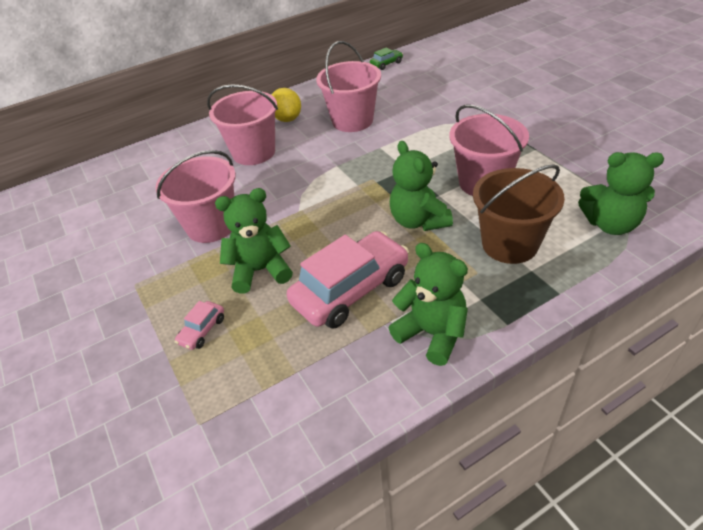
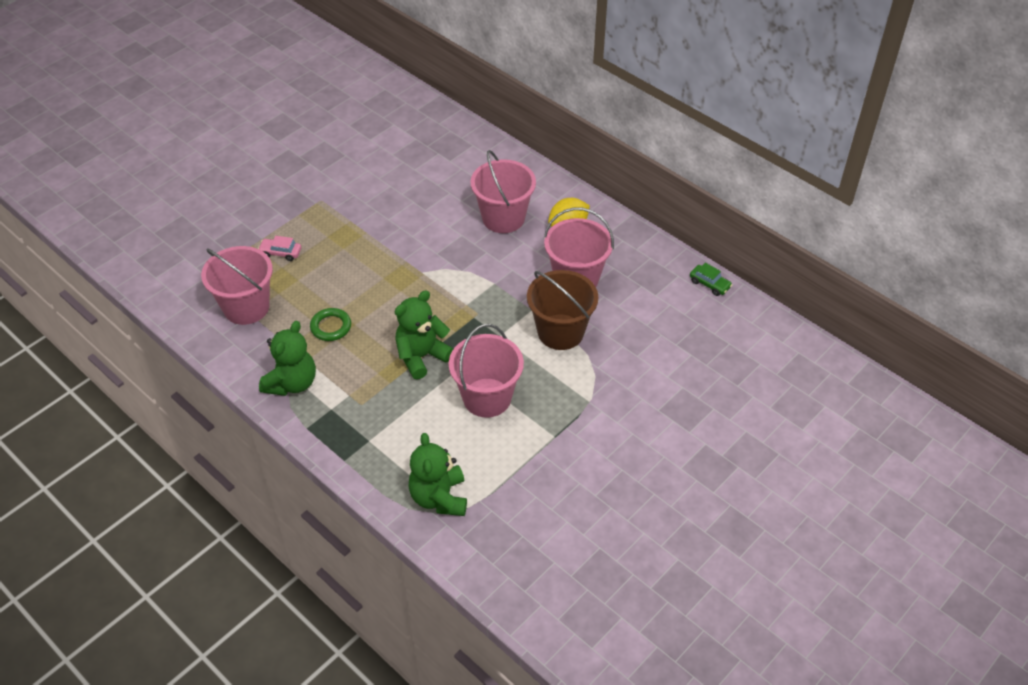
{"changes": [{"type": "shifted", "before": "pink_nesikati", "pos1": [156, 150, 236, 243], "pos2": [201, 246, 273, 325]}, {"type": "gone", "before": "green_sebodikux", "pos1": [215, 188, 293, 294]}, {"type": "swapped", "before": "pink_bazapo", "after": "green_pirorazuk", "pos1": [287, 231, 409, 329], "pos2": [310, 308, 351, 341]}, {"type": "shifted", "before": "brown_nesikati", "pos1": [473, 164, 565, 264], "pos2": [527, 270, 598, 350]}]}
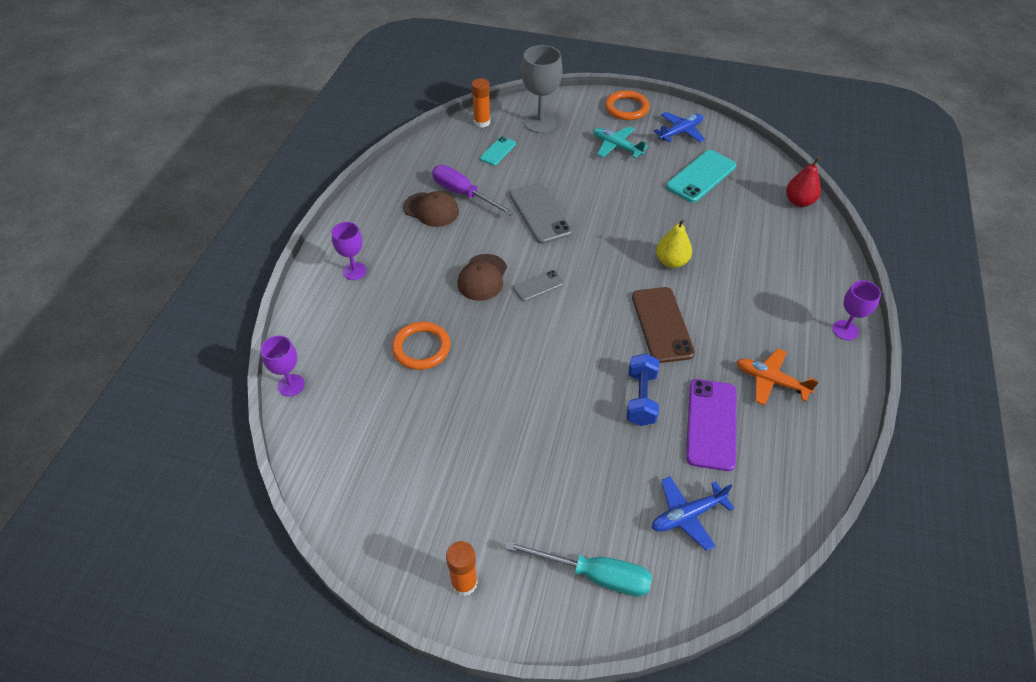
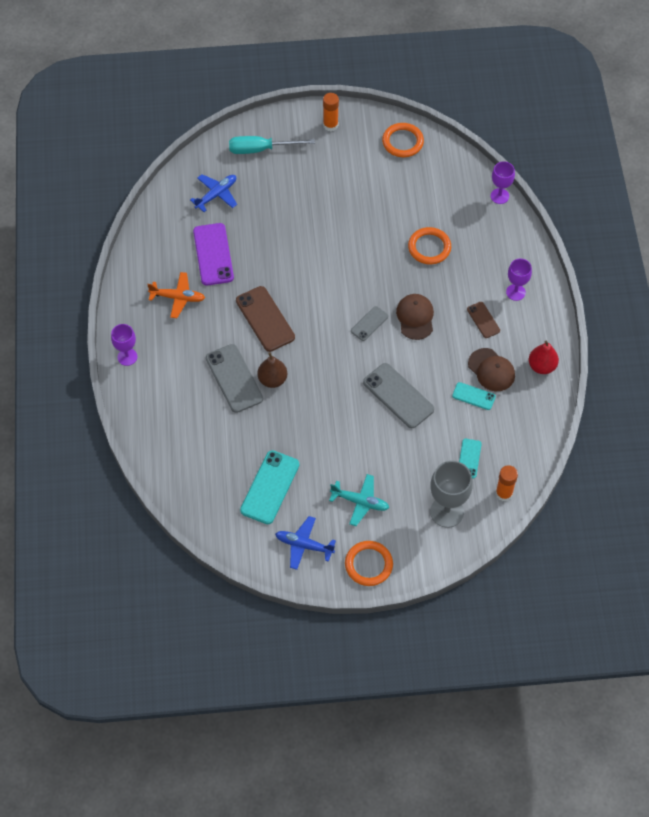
{"changes": [{"type": "rotated", "before": "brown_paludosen", "pos1": [403, 191, 459, 227], "pos2": [468, 348, 515, 391], "turn": -135}, {"type": "swapped", "before": "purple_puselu", "after": "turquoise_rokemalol", "pos1": [432, 165, 515, 216], "pos2": [452, 382, 496, 410]}, {"type": "gone", "before": "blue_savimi", "pos1": [627, 353, 659, 426]}, {"type": "rotated", "before": "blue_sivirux", "pos1": [654, 112, 705, 142], "pos2": [275, 516, 336, 570], "turn": 75}, {"type": "repainted", "before": "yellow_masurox", "after": "brown_masurox", "pos1": [656, 219, 692, 268], "pos2": [257, 352, 287, 388]}, {"type": "shifted", "before": "red_masurox", "pos1": [786, 157, 821, 207], "pos2": [529, 341, 559, 374]}, {"type": "new", "after": "grey_rokemalol", "pos2": [206, 344, 263, 413]}, {"type": "new", "after": "orange_pirorazuk", "pos2": [382, 123, 424, 157]}, {"type": "new", "after": "brown_rokemalol", "pos2": [467, 302, 500, 338]}]}
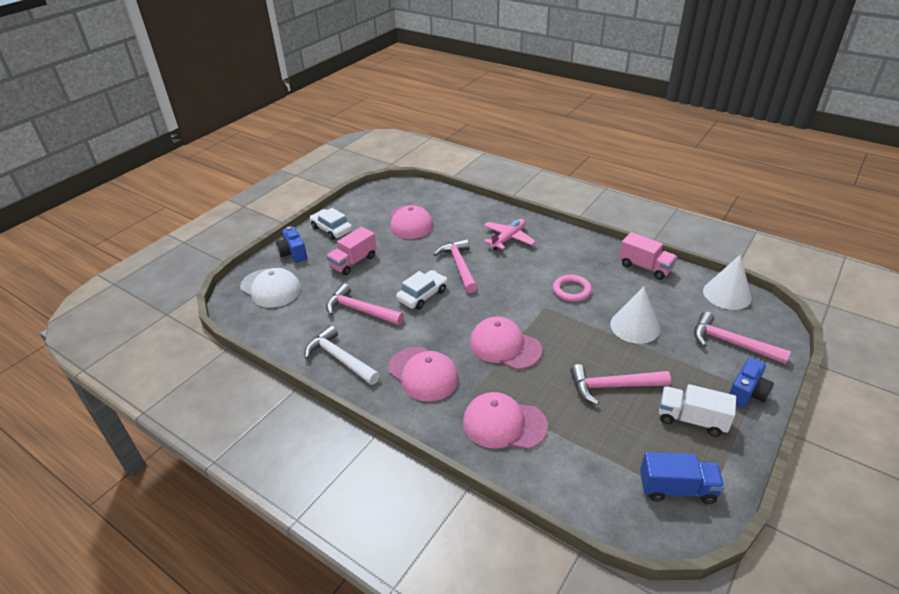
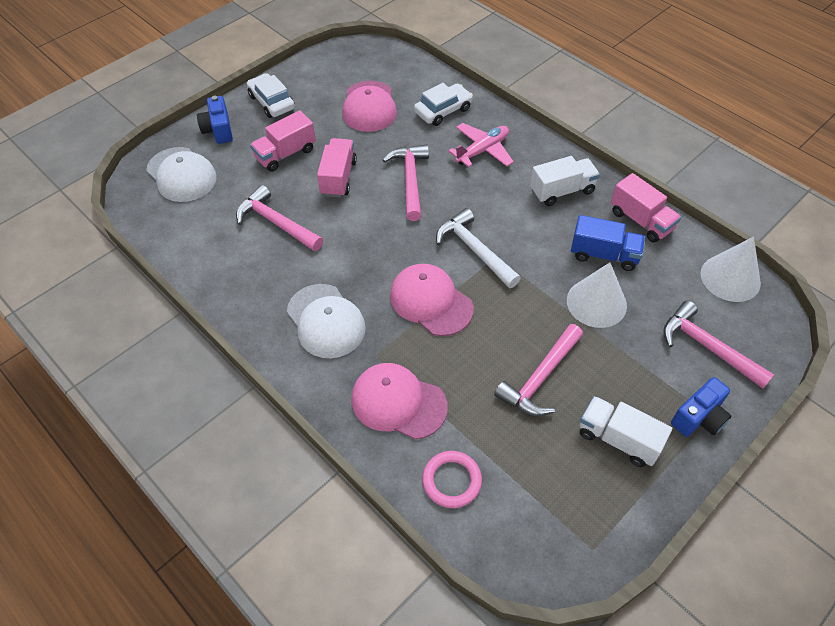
{"changes": [{"type": "shifted", "before": "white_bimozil", "pos1": [304, 325, 380, 385], "pos2": [436, 208, 521, 288]}, {"type": "repainted", "before": "pink_paludosen", "after": "white_paludosen", "pos1": [388, 347, 459, 402], "pos2": [287, 284, 366, 358]}, {"type": "shifted", "before": "white_bazapo", "pos1": [396, 270, 447, 310], "pos2": [414, 83, 473, 126]}, {"type": "shifted", "before": "pink_pirorazuk", "pos1": [553, 275, 592, 302], "pos2": [422, 451, 482, 508]}, {"type": "rotated", "before": "pink_bimozil", "pos1": [570, 364, 671, 405], "pos2": [494, 324, 583, 416], "turn": -60}, {"type": "shifted", "before": "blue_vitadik", "pos1": [640, 452, 725, 504], "pos2": [571, 215, 645, 271]}, {"type": "new", "after": "pink_vitadik", "pos2": [317, 138, 357, 198]}, {"type": "new", "after": "white_vitadik", "pos2": [530, 156, 600, 206]}]}
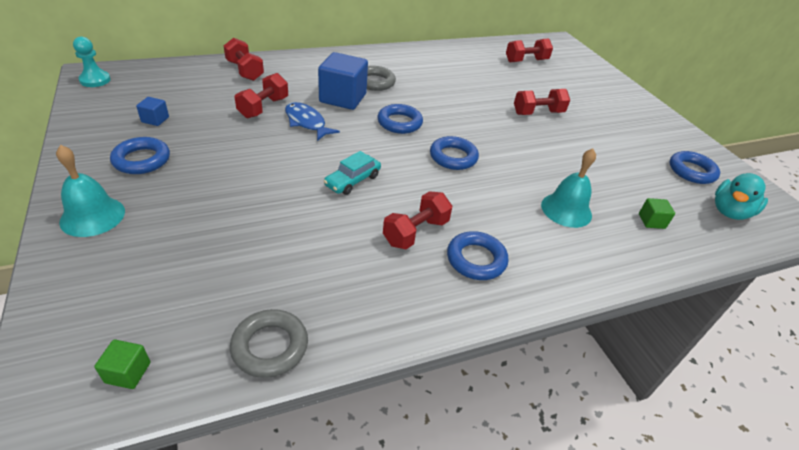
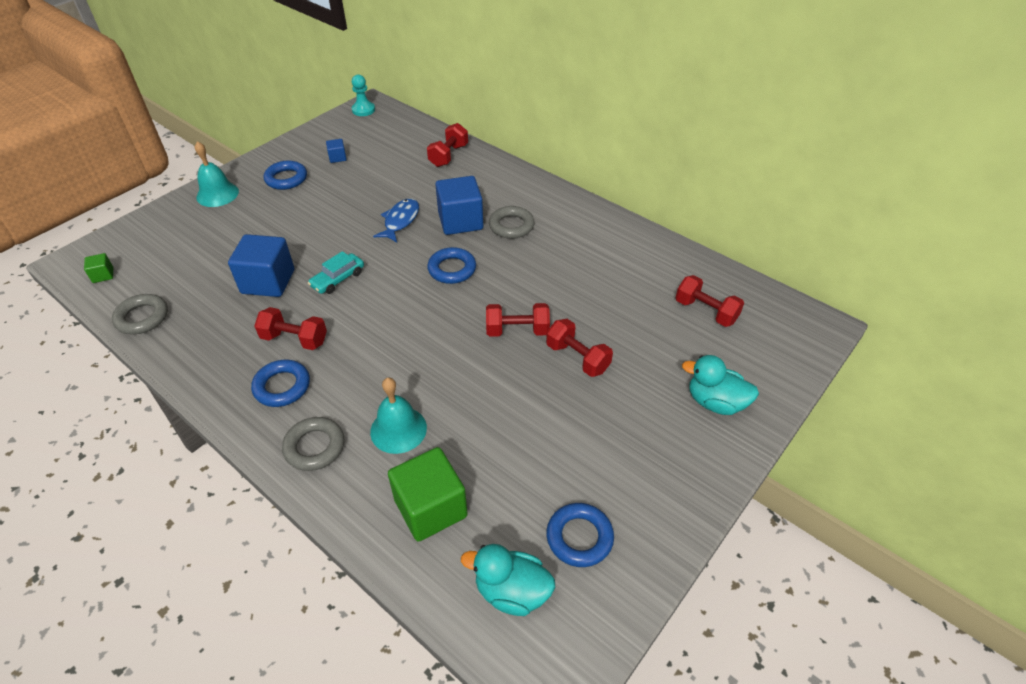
{"changes": [{"type": "shifted", "before": "red_savimi", "pos1": [235, 73, 288, 118], "pos2": [486, 303, 550, 337]}, {"type": "rotated", "before": "turquoise_bazapo", "pos1": [324, 151, 381, 195], "pos2": [308, 251, 364, 294], "turn": -60}, {"type": "gone", "before": "blue_pirorazuk", "pos1": [430, 136, 479, 170]}, {"type": "scaled", "before": "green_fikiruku", "pos1": [639, 198, 675, 229], "pos2": [388, 447, 468, 542], "scale": 2.18}, {"type": "new", "after": "blue_fikiruku", "pos2": [228, 234, 294, 297]}, {"type": "new", "after": "grey_pirorazuk", "pos2": [282, 417, 344, 471]}, {"type": "new", "after": "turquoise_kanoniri", "pos2": [682, 355, 759, 415]}]}
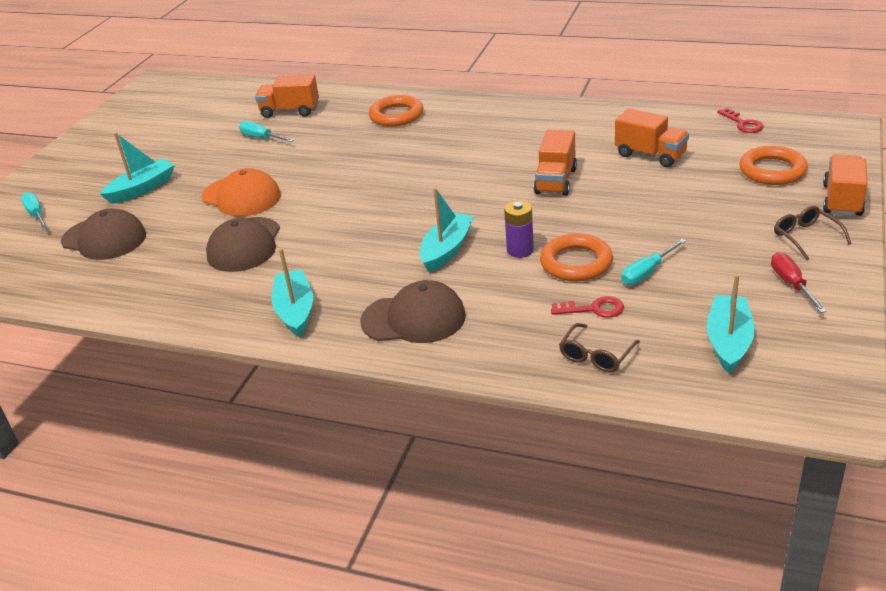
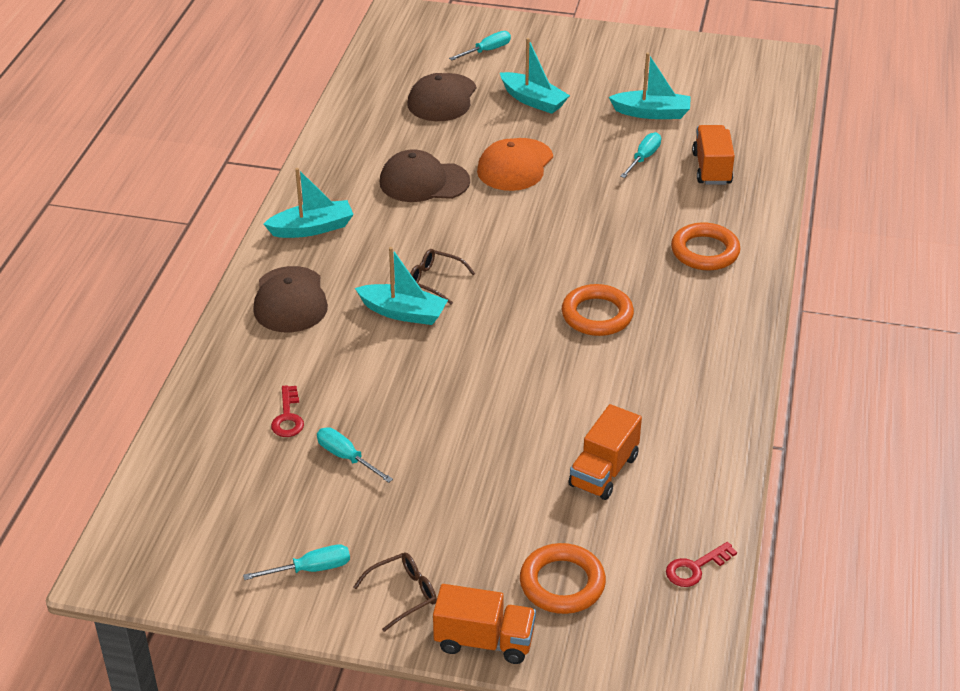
{"changes": [{"type": "gone", "before": "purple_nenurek", "pos1": [504, 201, 534, 258]}, {"type": "gone", "before": "orange_vitadik", "pos1": [534, 130, 577, 196]}, {"type": "shifted", "before": "orange_pirorazuk", "pos1": [540, 234, 613, 281], "pos2": [562, 284, 634, 336]}, {"type": "shifted", "before": "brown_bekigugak", "pos1": [559, 323, 640, 372], "pos2": [410, 249, 475, 305]}, {"type": "shifted", "before": "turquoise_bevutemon", "pos1": [707, 274, 755, 373], "pos2": [609, 53, 691, 119]}, {"type": "repainted", "before": "red_puselu", "after": "turquoise_puselu", "pos1": [771, 252, 827, 313], "pos2": [243, 544, 350, 580]}]}
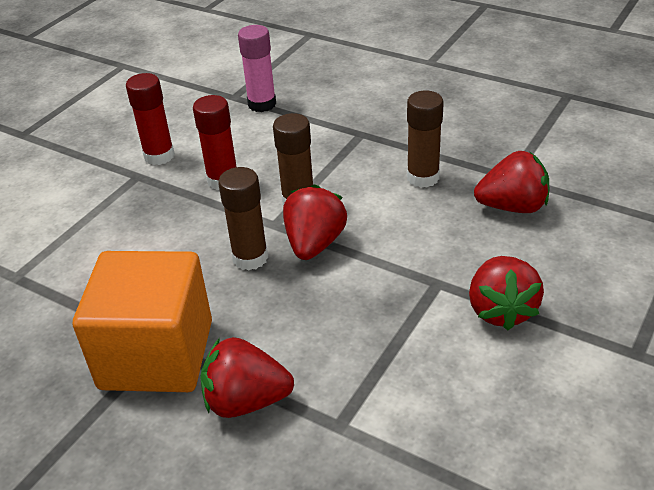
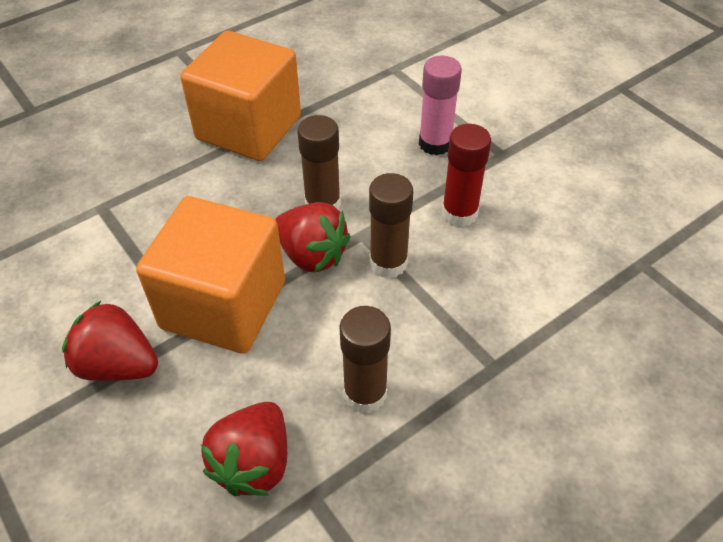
{"changes": [{"type": "gone", "before": "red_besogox", "pos1": [126, 73, 175, 165]}, {"type": "gone", "before": "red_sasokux", "pos1": [200, 337, 294, 418]}, {"type": "shifted", "before": "pink_besogox", "pos1": [238, 25, 276, 112], "pos2": [419, 56, 462, 155]}, {"type": "new", "after": "orange_fikiruku", "pos2": [136, 196, 285, 354]}]}
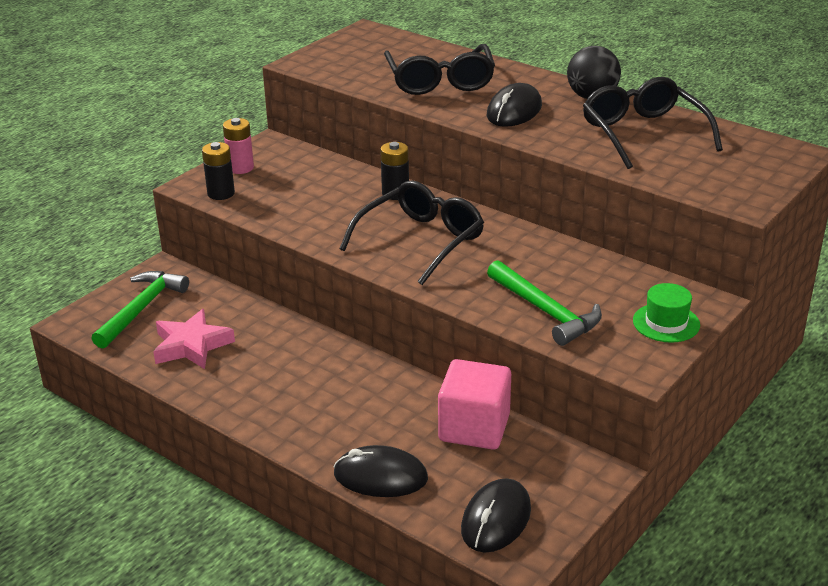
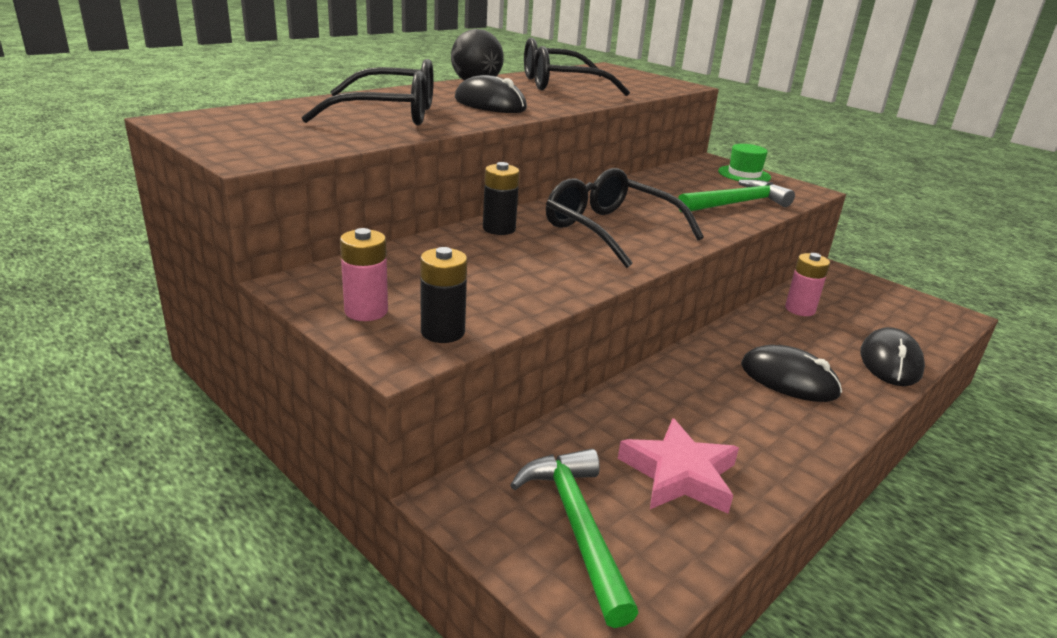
{"changes": [{"type": "rotated", "before": "green_bimozil", "pos1": [92, 271, 189, 349], "pos2": [510, 449, 638, 628], "turn": 45}, {"type": "swapped", "before": "pink_fikiruku", "after": "pink_nenurek", "pos1": [438, 359, 511, 450], "pos2": [785, 253, 830, 316]}, {"type": "shifted", "before": "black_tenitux", "pos1": [461, 478, 531, 553], "pos2": [741, 345, 842, 402]}]}
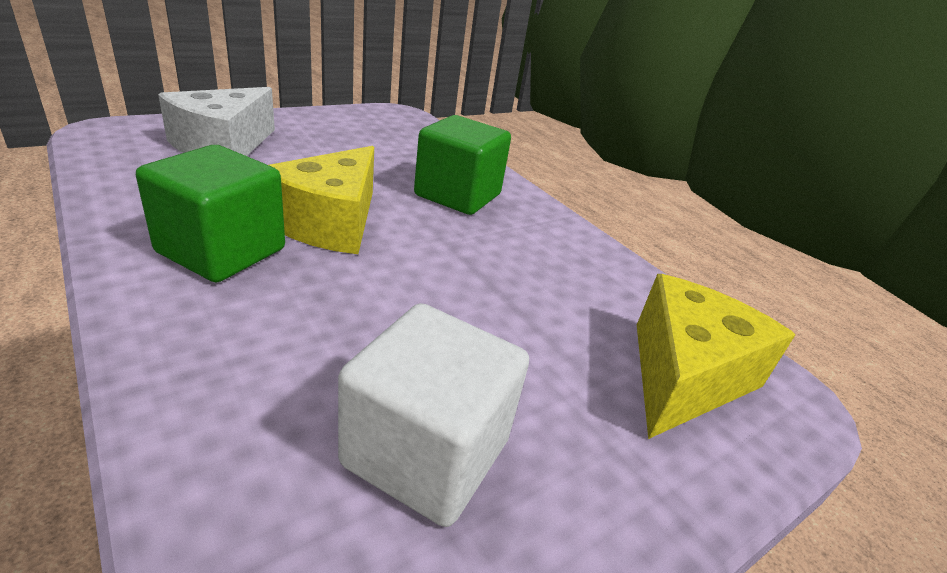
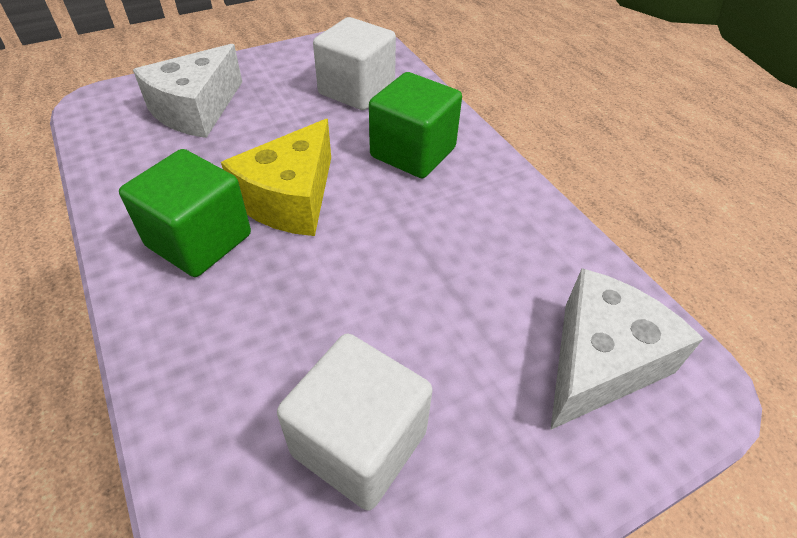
{"changes": [{"type": "repainted", "before": "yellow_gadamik", "after": "white_gadamik", "pos1": [637, 274, 795, 439], "pos2": [550, 268, 704, 430]}, {"type": "new", "after": "white_fikiruku", "pos2": [313, 17, 396, 110]}]}
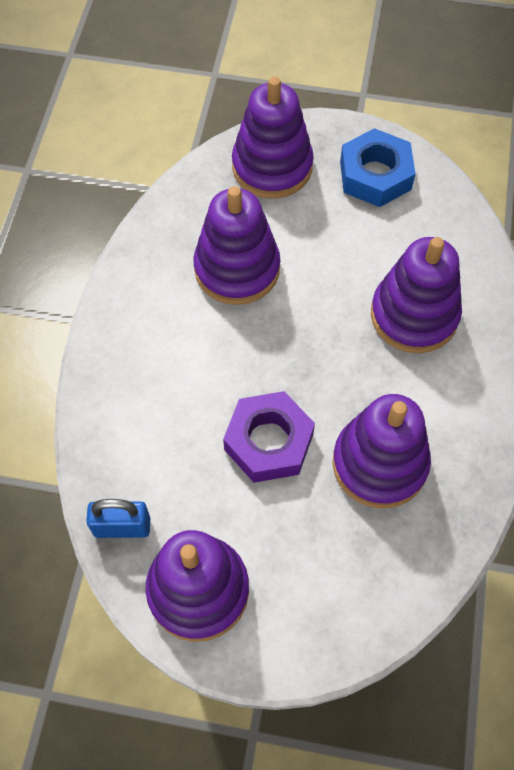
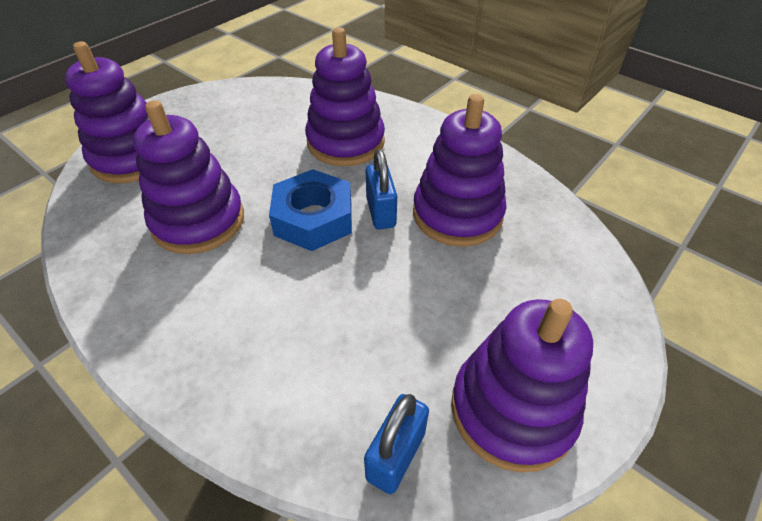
{"changes": [{"type": "gone", "before": "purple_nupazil", "pos1": [223, 391, 315, 483]}, {"type": "shifted", "before": "blue_nupazil", "pos1": [340, 128, 416, 207], "pos2": [269, 169, 352, 251]}, {"type": "new", "after": "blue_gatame", "pos2": [365, 149, 397, 230]}]}
